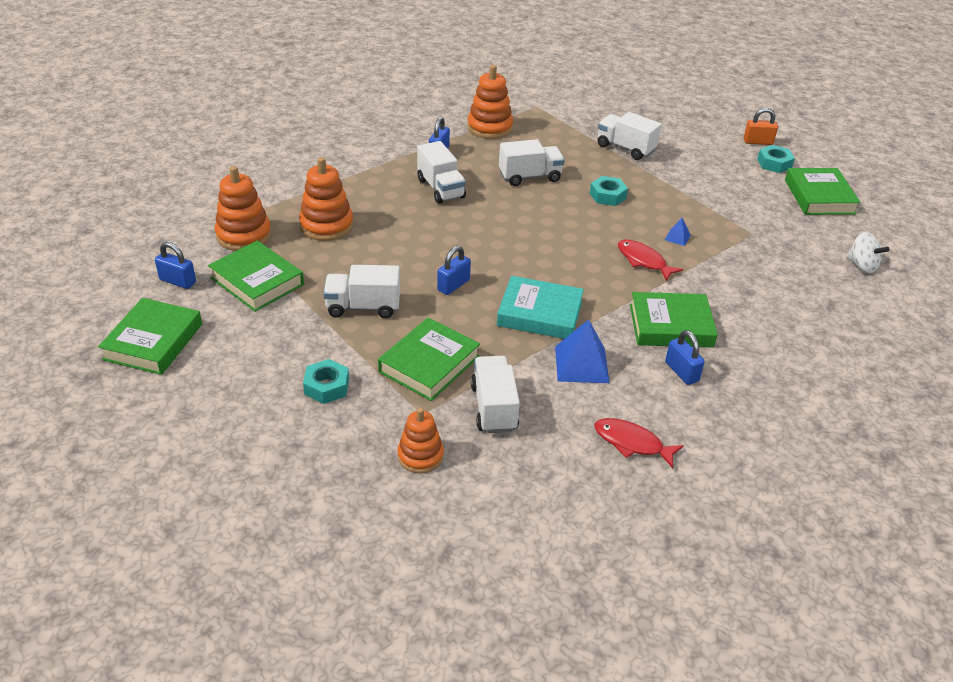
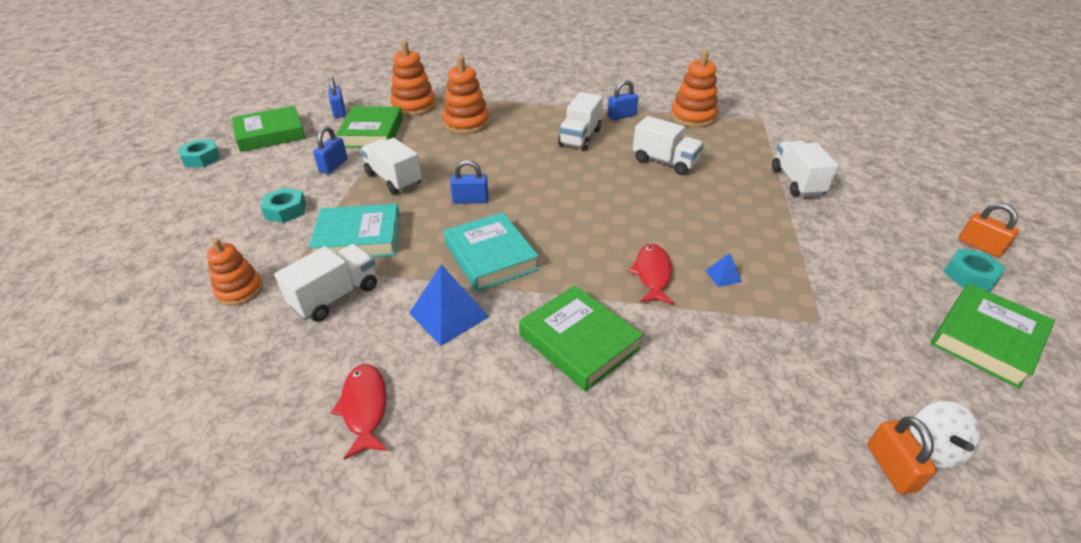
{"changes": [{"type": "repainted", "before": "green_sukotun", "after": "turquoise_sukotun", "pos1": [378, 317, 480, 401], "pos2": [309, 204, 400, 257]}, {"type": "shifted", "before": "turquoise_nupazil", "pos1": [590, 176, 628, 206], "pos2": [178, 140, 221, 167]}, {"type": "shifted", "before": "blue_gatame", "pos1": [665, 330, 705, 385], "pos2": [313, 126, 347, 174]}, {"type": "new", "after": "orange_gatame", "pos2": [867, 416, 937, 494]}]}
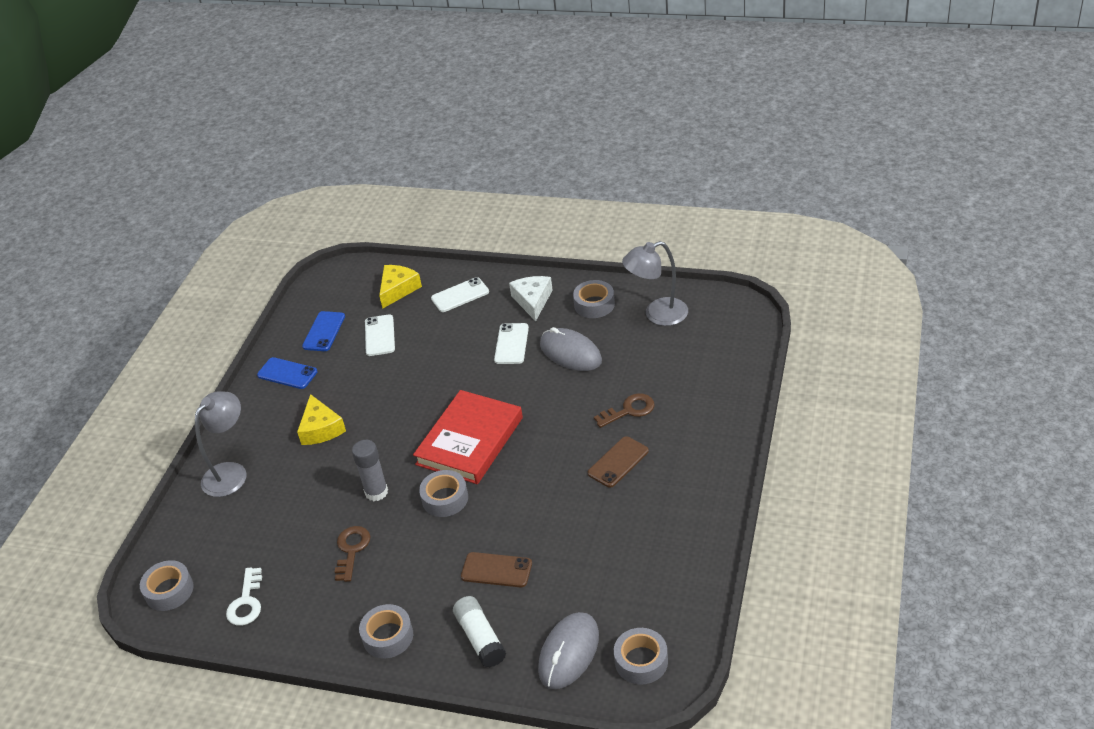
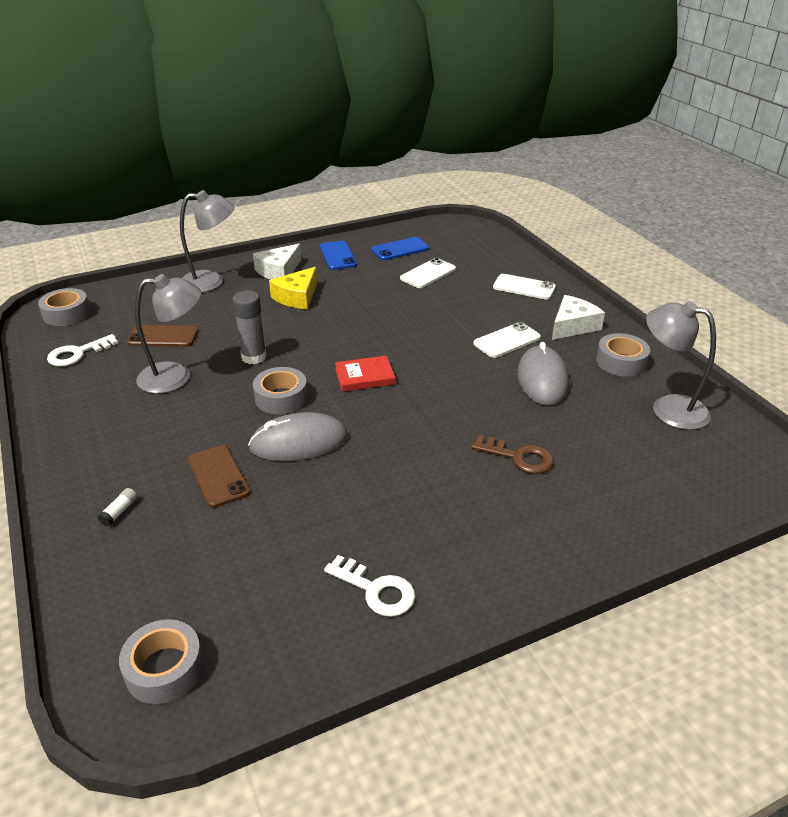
{"changes": [{"type": "swapped", "before": "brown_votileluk", "after": "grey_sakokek", "pos1": [335, 526, 371, 582], "pos2": [135, 274, 202, 394]}, {"type": "gone", "before": "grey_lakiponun", "pos1": [359, 604, 413, 658]}, {"type": "gone", "before": "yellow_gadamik", "pos1": [379, 265, 422, 309]}, {"type": "scaled", "before": "red_sukotun", "pos1": [413, 390, 523, 484], "pos2": [335, 356, 396, 392], "scale": 0.49}, {"type": "scaled", "before": "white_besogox", "pos1": [453, 596, 506, 668], "pos2": [98, 488, 137, 526], "scale": 0.47}, {"type": "shifted", "before": "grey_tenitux", "pos1": [538, 612, 599, 689], "pos2": [248, 412, 348, 461]}, {"type": "shifted", "before": "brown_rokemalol", "pos1": [588, 436, 649, 488], "pos2": [127, 325, 198, 347]}, {"type": "new", "after": "white_gadamik", "pos2": [253, 244, 301, 280]}, {"type": "new", "after": "white_votileluk", "pos2": [324, 555, 415, 617]}]}
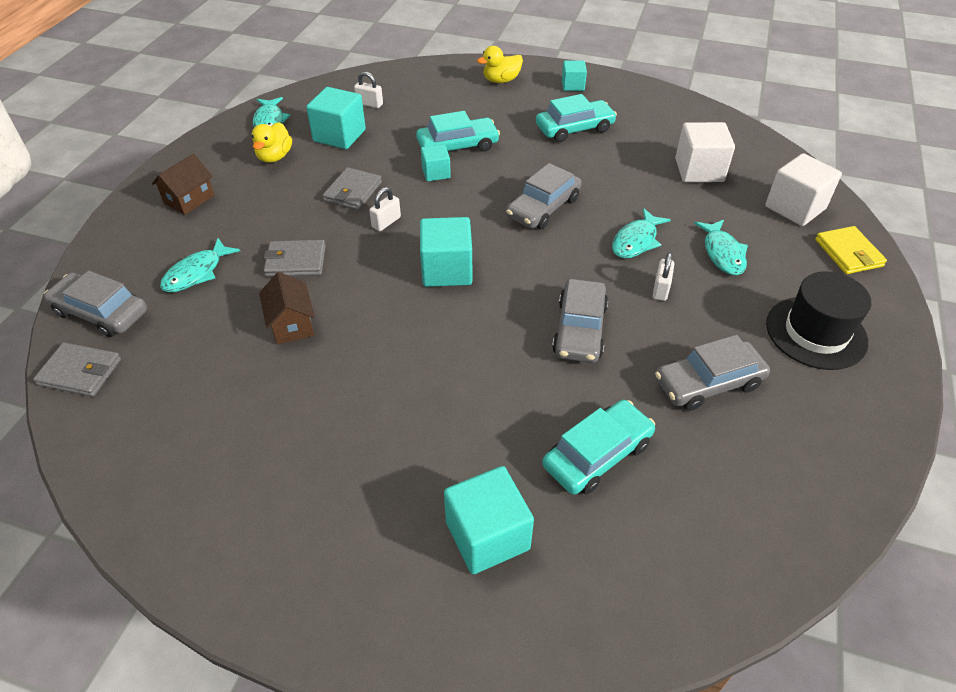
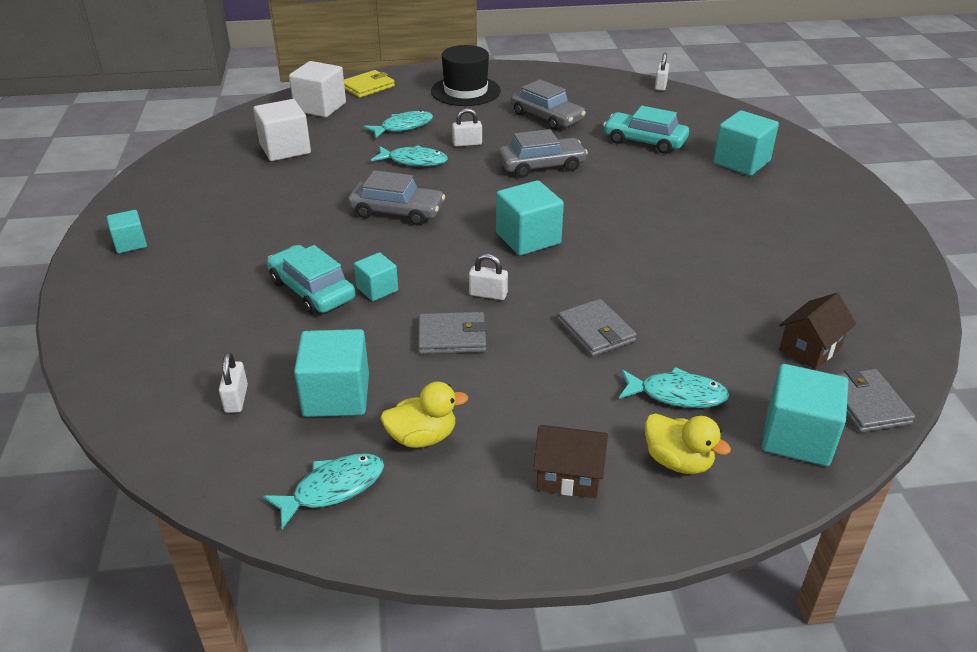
{"changes": [{"type": "swapped", "before": "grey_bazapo", "after": "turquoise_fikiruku", "pos1": [44, 271, 147, 337], "pos2": [762, 364, 848, 466]}, {"type": "shifted", "before": "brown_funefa", "pos1": [259, 272, 315, 344], "pos2": [779, 293, 856, 370]}, {"type": "shifted", "before": "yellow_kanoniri", "pos1": [477, 46, 523, 83], "pos2": [645, 413, 731, 474]}, {"type": "gone", "before": "turquoise_bazapo", "pos1": [536, 94, 617, 142]}, {"type": "new", "after": "white_gatame", "pos2": [655, 53, 669, 91]}]}
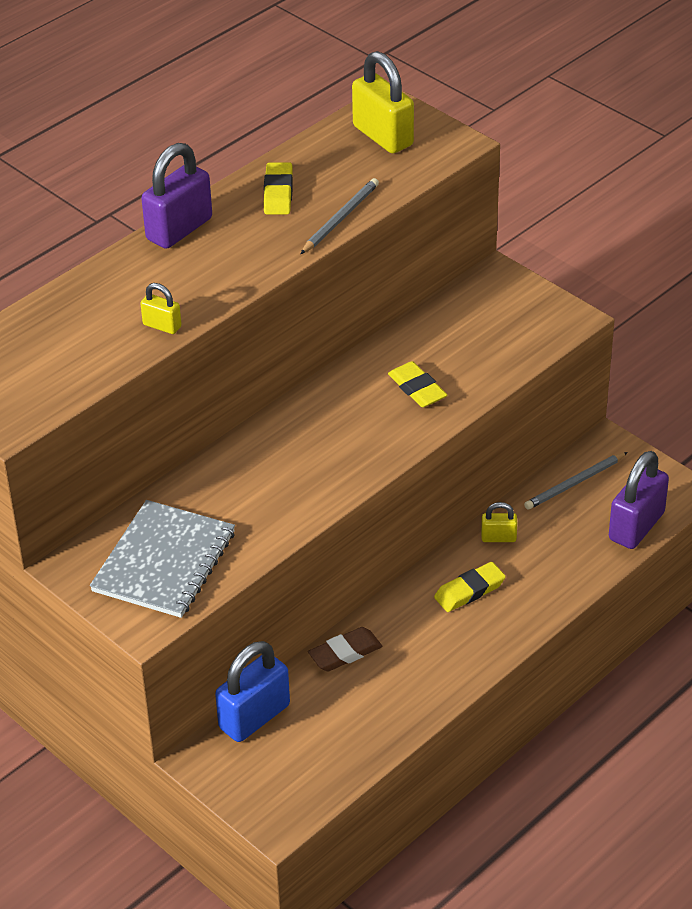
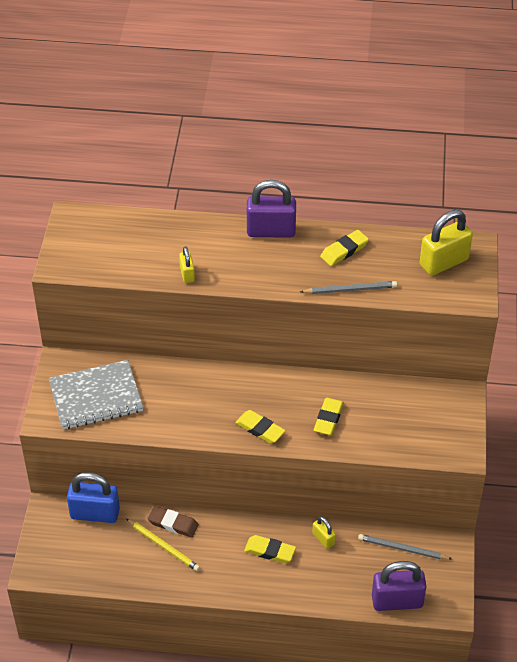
{"changes": [{"type": "rotated", "before": "yellow_gatame", "pos1": [352, 51, 414, 153], "pos2": [420, 210, 473, 276], "turn": 45}, {"type": "new", "after": "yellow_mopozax", "pos2": [126, 519, 200, 571]}, {"type": "new", "after": "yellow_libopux", "pos2": [235, 410, 285, 443]}]}
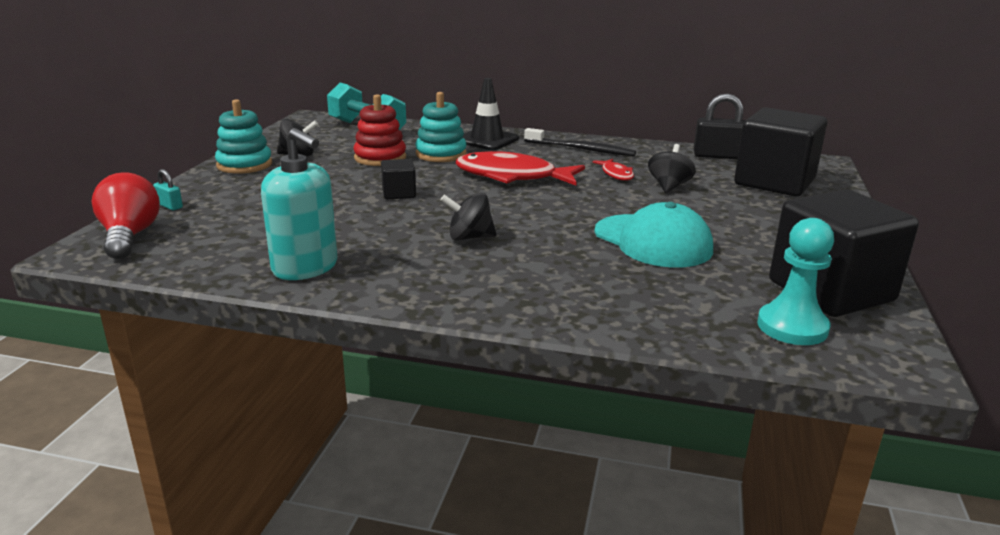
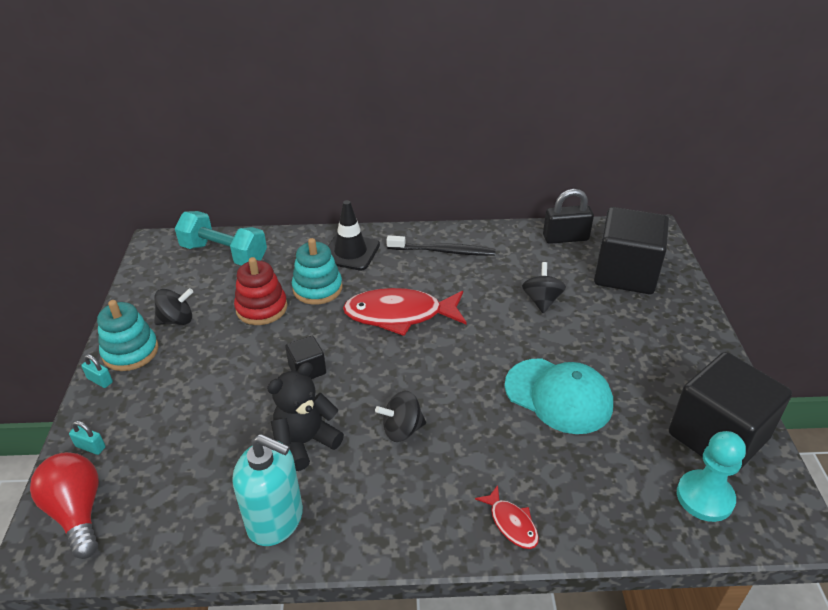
{"changes": [{"type": "shifted", "before": "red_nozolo", "pos1": [592, 159, 634, 181], "pos2": [475, 485, 539, 549]}, {"type": "new", "after": "turquoise_gatame", "pos2": [81, 354, 113, 388]}, {"type": "new", "after": "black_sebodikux", "pos2": [267, 362, 344, 471]}]}
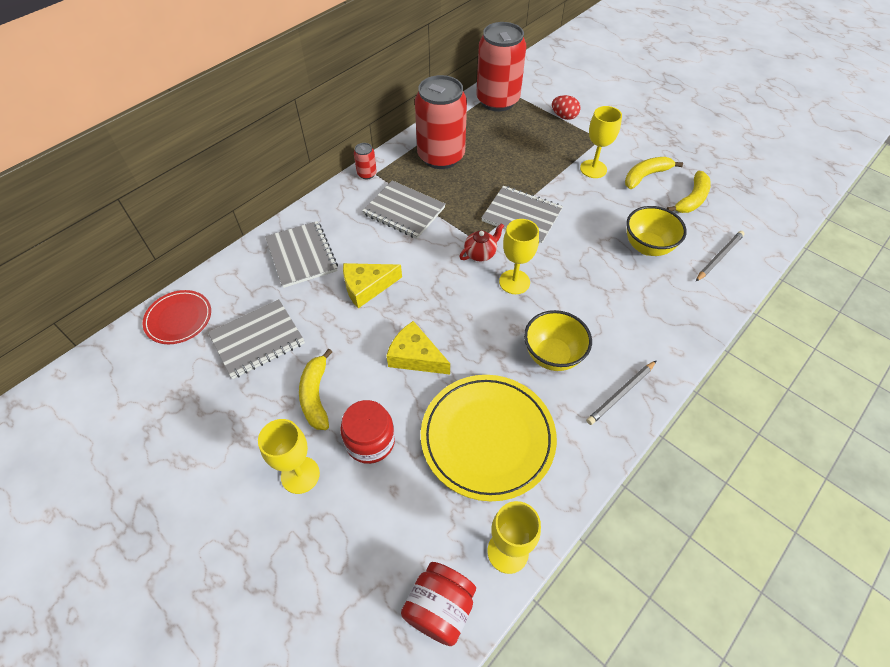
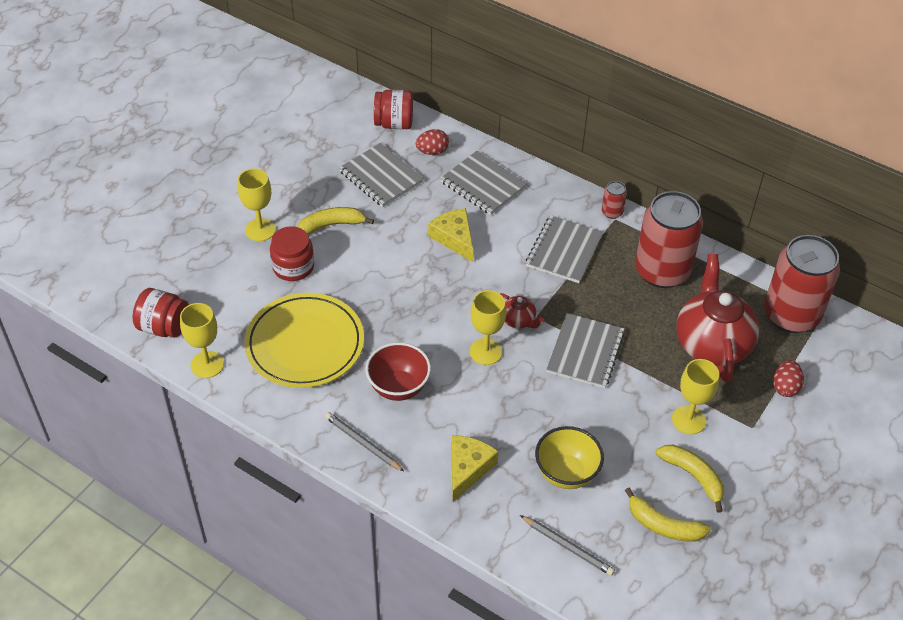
{"changes": [{"type": "swapped", "before": "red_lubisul", "after": "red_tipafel", "pos1": [143, 290, 211, 344], "pos2": [374, 90, 413, 129]}, {"type": "rotated", "before": "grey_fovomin", "pos1": [265, 221, 338, 288], "pos2": [440, 151, 527, 215], "turn": 75}, {"type": "shifted", "before": "yellow_gadamik", "pos1": [386, 321, 450, 375], "pos2": [451, 435, 499, 502]}, {"type": "repainted", "before": "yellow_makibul", "after": "red_makibul", "pos1": [524, 310, 592, 371], "pos2": [366, 342, 431, 401]}, {"type": "new", "after": "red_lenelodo", "pos2": [416, 129, 449, 155]}, {"type": "new", "after": "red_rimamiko", "pos2": [676, 254, 759, 383]}]}
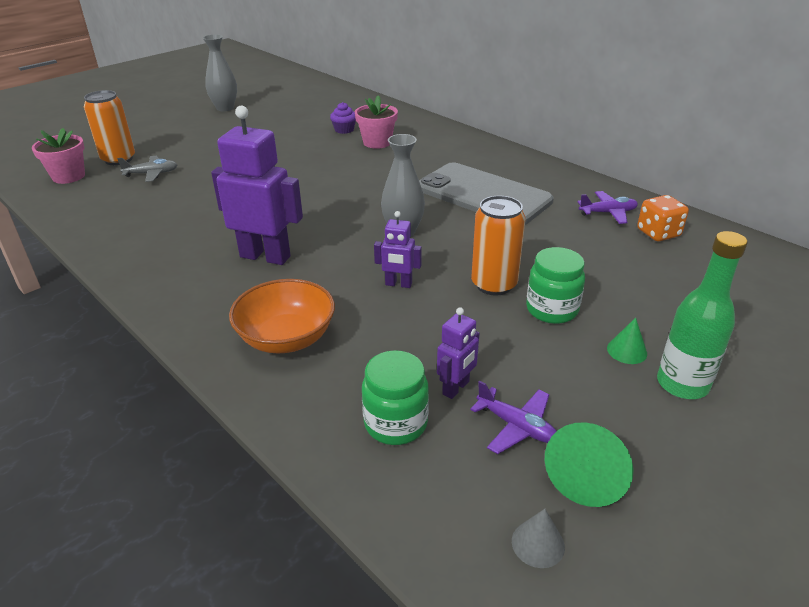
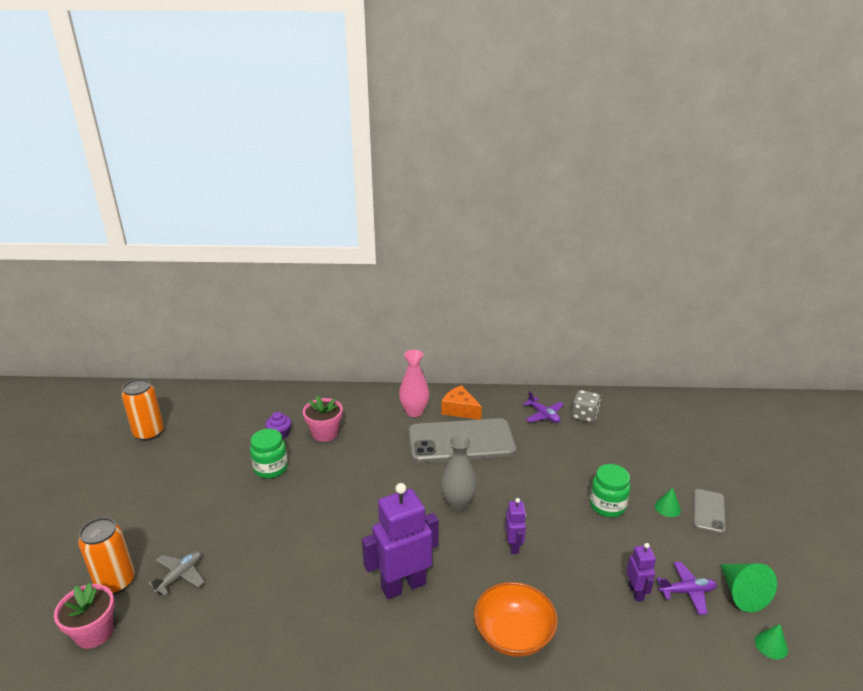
{"changes": [{"type": "gone", "before": "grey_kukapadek", "pos1": [203, 34, 237, 112]}, {"type": "shifted", "before": "green_tipafel", "pos1": [362, 350, 429, 445], "pos2": [250, 429, 288, 478]}, {"type": "rotated", "before": "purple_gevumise", "pos1": [374, 211, 422, 288], "pos2": [505, 498, 526, 554], "turn": -60}, {"type": "shifted", "before": "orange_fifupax", "pos1": [471, 196, 525, 296], "pos2": [122, 379, 164, 441]}, {"type": "repainted", "before": "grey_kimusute", "after": "green_kimusute", "pos1": [512, 509, 565, 568], "pos2": [755, 624, 788, 660]}, {"type": "rotated", "before": "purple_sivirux", "pos1": [577, 191, 638, 224], "pos2": [523, 391, 564, 423], "turn": 105}, {"type": "repainted", "before": "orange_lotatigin", "after": "grey_lotatigin", "pos1": [637, 195, 689, 241], "pos2": [571, 390, 601, 423]}, {"type": "swapped", "before": "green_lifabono", "after": "grey_rokemalol", "pos1": [657, 231, 748, 399], "pos2": [694, 489, 726, 533]}, {"type": "new", "after": "pink_kukapadek", "pos2": [399, 350, 429, 417]}, {"type": "new", "after": "orange_gadamik", "pos2": [442, 385, 482, 420]}]}
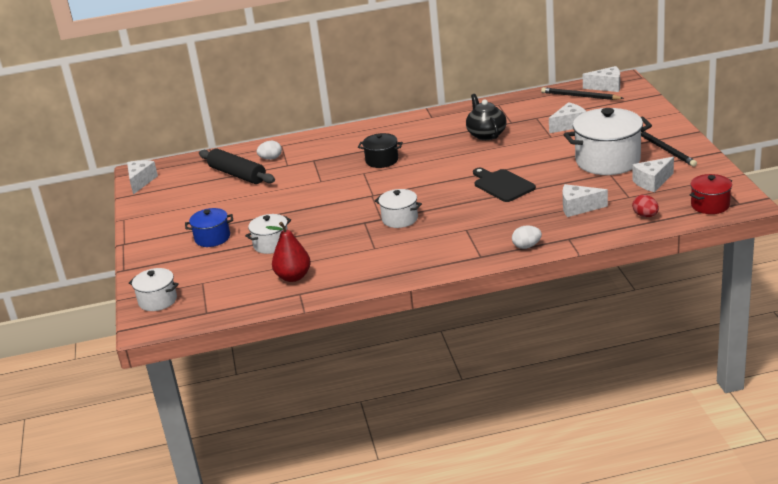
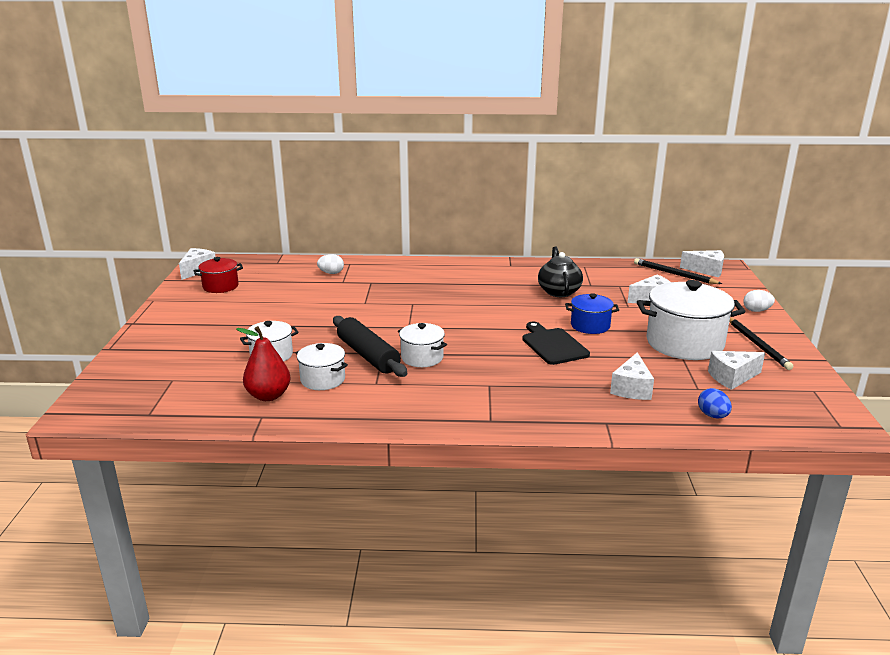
{"changes": [{"type": "shifted", "before": "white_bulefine", "pos1": [129, 268, 179, 311], "pos2": [296, 343, 348, 390]}, {"type": "shifted", "before": "blue_bulefine", "pos1": [185, 208, 233, 247], "pos2": [565, 293, 619, 334]}, {"type": "shifted", "before": "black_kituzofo", "pos1": [199, 149, 275, 184], "pos2": [333, 316, 407, 377]}, {"type": "gone", "before": "black_bulefine", "pos1": [358, 133, 403, 168]}, {"type": "shifted", "before": "white_lenelodo", "pos1": [512, 225, 542, 249], "pos2": [743, 290, 775, 312]}, {"type": "rotated", "before": "white_gadamik", "pos1": [562, 184, 608, 217], "pos2": [610, 352, 654, 400], "turn": -90}, {"type": "repainted", "before": "red_lenelodo", "after": "blue_lenelodo", "pos1": [632, 195, 659, 217], "pos2": [698, 388, 732, 418]}, {"type": "shifted", "before": "red_bulefine", "pos1": [690, 174, 732, 214], "pos2": [194, 257, 243, 293]}]}
